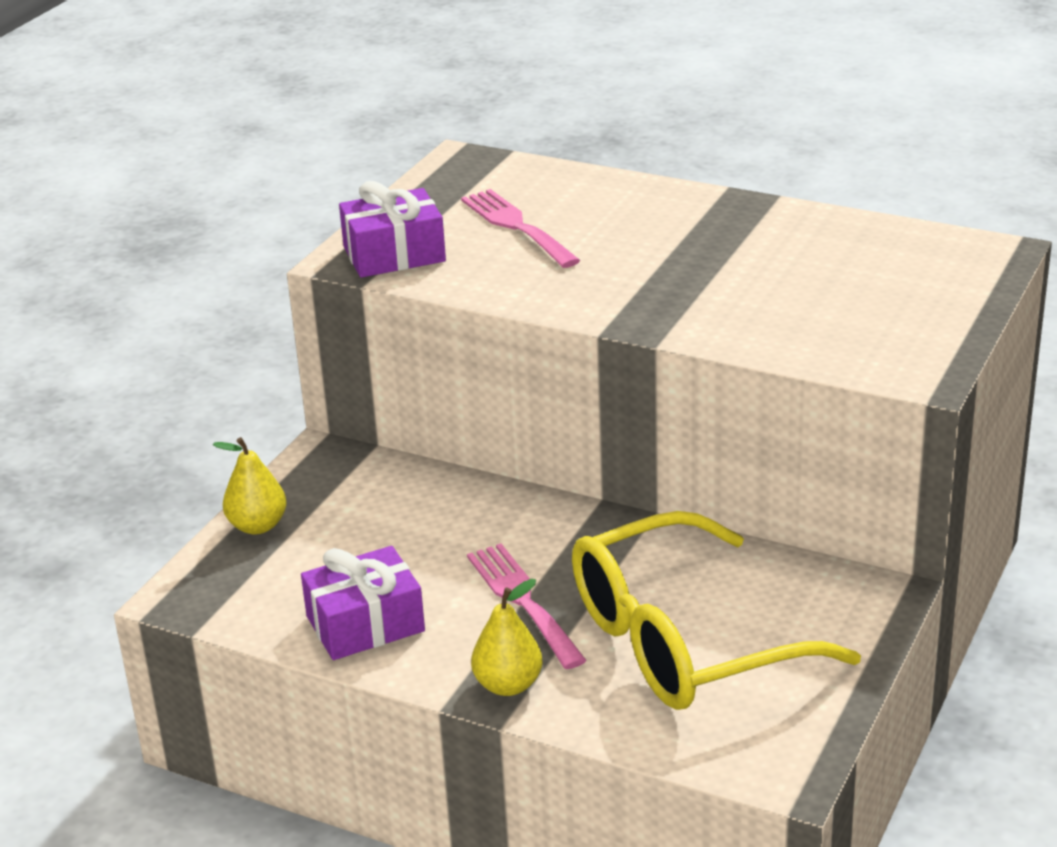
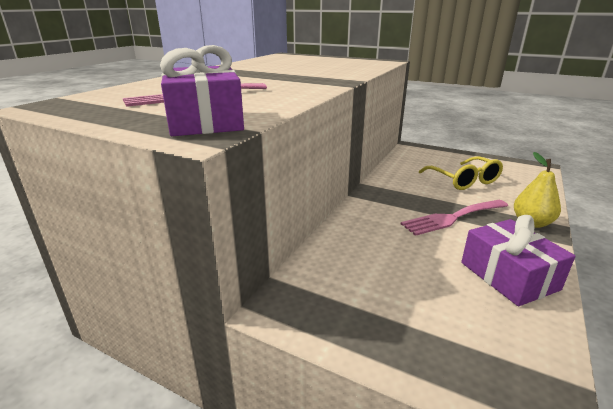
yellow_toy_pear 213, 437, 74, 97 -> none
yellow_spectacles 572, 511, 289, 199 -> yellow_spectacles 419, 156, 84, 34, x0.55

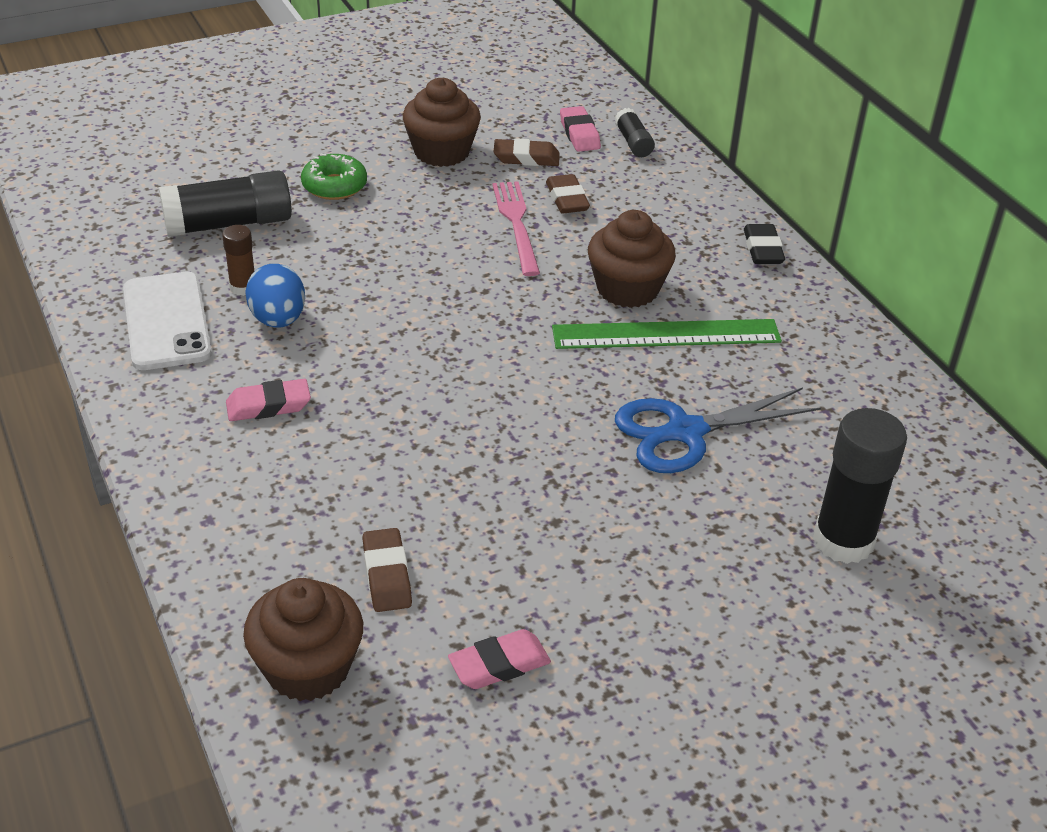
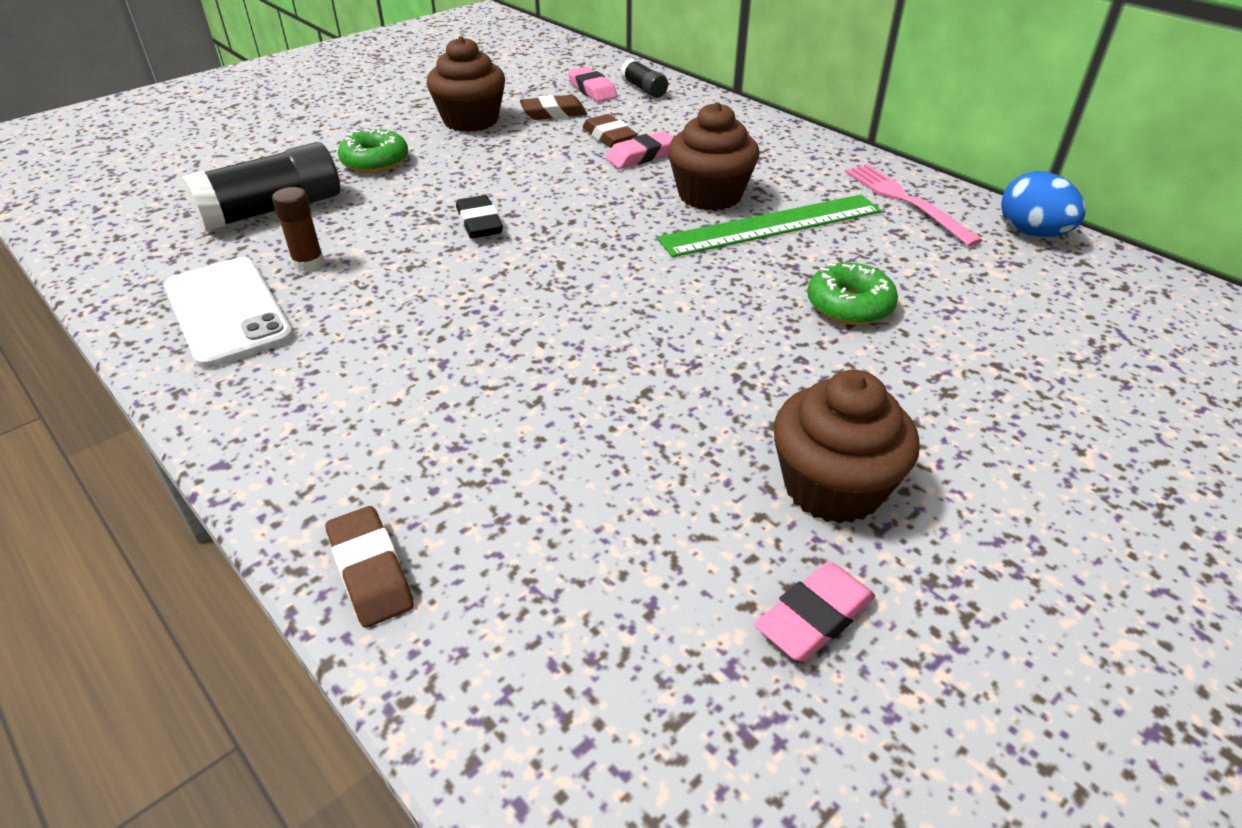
ebony_glue 813, 408, 94, 156 -> none
pink_pencil_eraser 226, 379, 85, 42 -> pink_pencil_eraser 606, 131, 68, 38, relocated
russet_cupcake 243, 578, 120, 123 -> russet_cupcake 773, 370, 147, 154, relocated
blue_egg 245, 264, 60, 64 -> blue_egg 1001, 171, 85, 66, relocated
russet_pencil_eraser 362, 528, 50, 84 -> russet_pencil_eraser 326, 506, 88, 122, relocated
pink_table_fork 492, 181, 48, 95 -> pink_table_fork 845, 164, 138, 82, relocated
ebony_pencil_eraser 744, 224, 41, 40 -> ebony_pencil_eraser 456, 195, 47, 44, relocated
blue_pair_of_scissors 615, 387, 206, 86 -> emerald_doughnut 807, 262, 91, 63

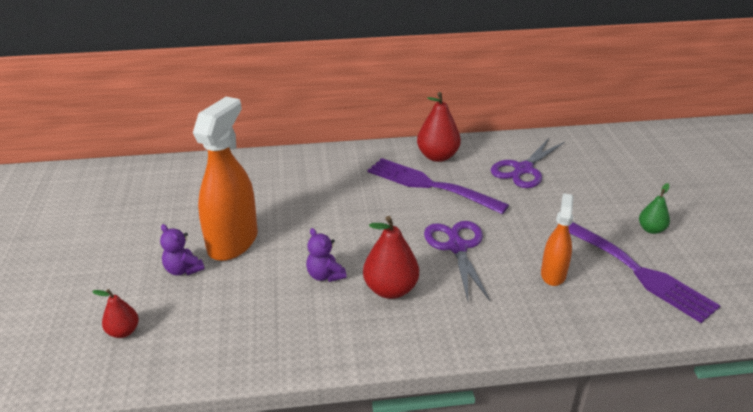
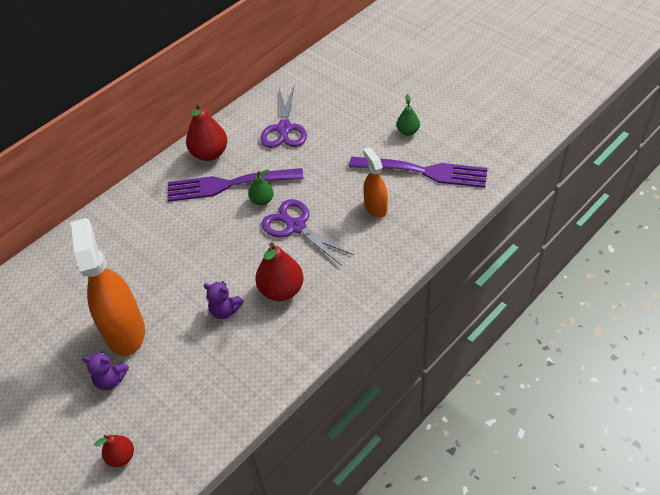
none -> emerald_toy_pear 249, 170, 25, 35

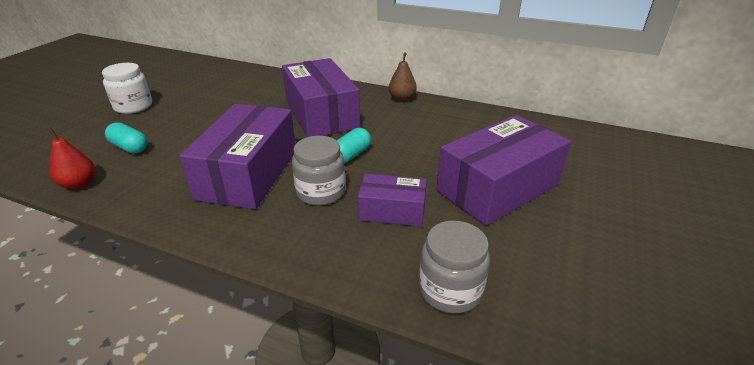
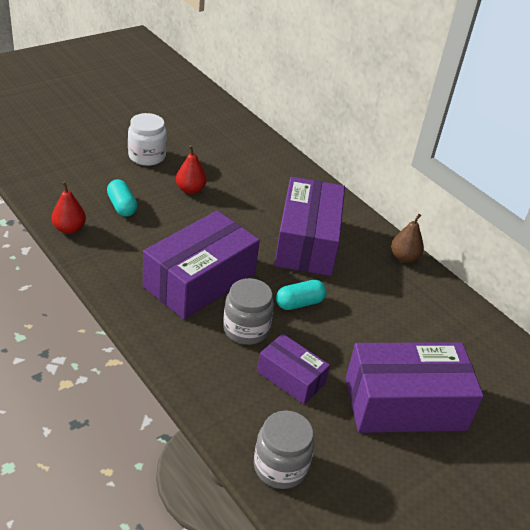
none -> red_toy_pear 176, 146, 31, 48

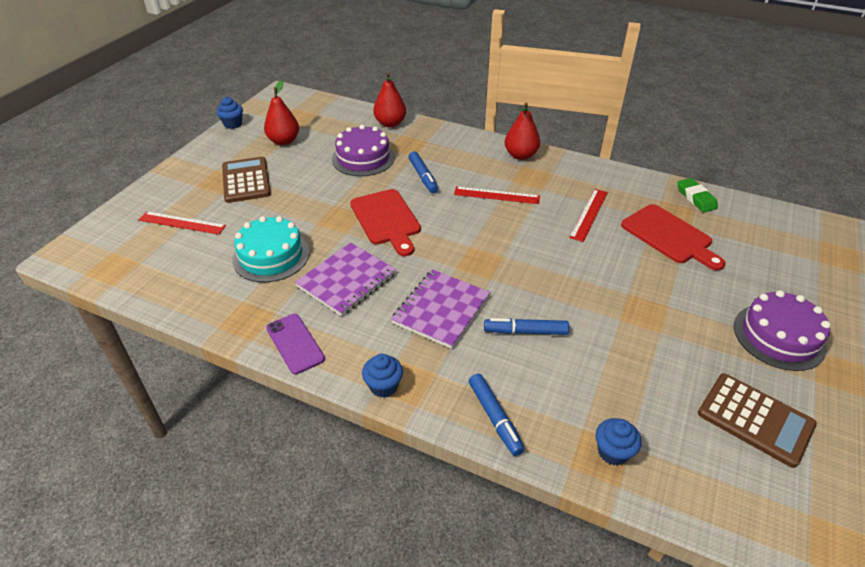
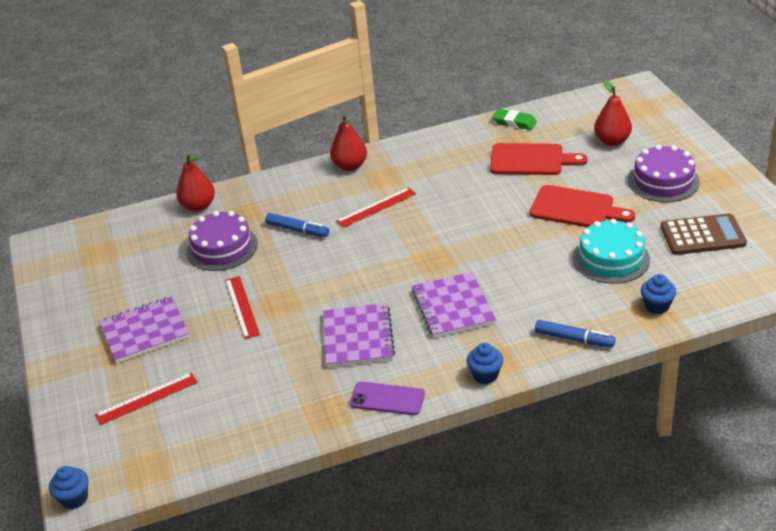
blue_marker 484, 318, 85, 17 -> none
blue_cupcake 217, 97, 26, 32 -> blue_cupcake 49, 466, 39, 43, relocated
turquoise_layer_cake 232, 216, 77, 66 -> turquoise_layer_cake 573, 219, 77, 65, relocated
red_toy_pear 264, 80, 35, 65 -> red_toy_pear 594, 79, 38, 67, relocated
red_chopping_board 350, 189, 71, 67 -> red_chopping_board 529, 185, 106, 42, relocated
red_ruler 569, 189, 39, 53 -> red_ruler 225, 276, 35, 63, relocated
russet_pocket_calculator 222, 157, 49, 46 -> purple_exercise_book 99, 296, 91, 67

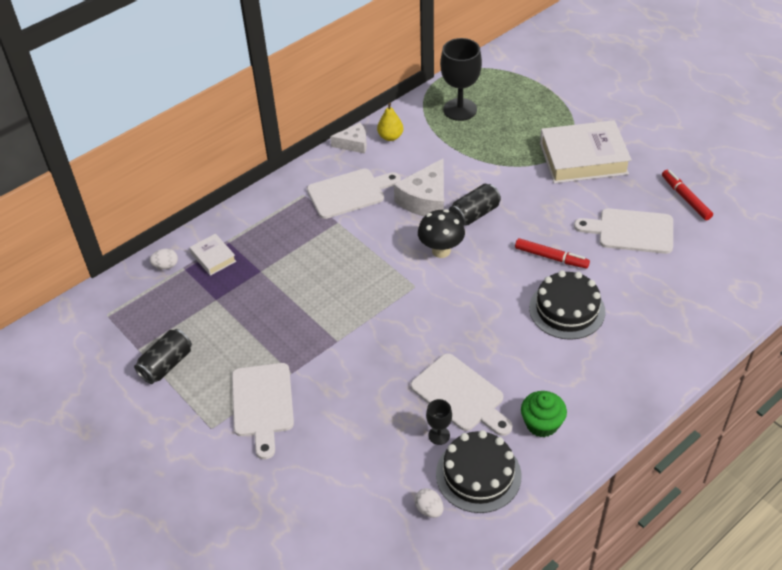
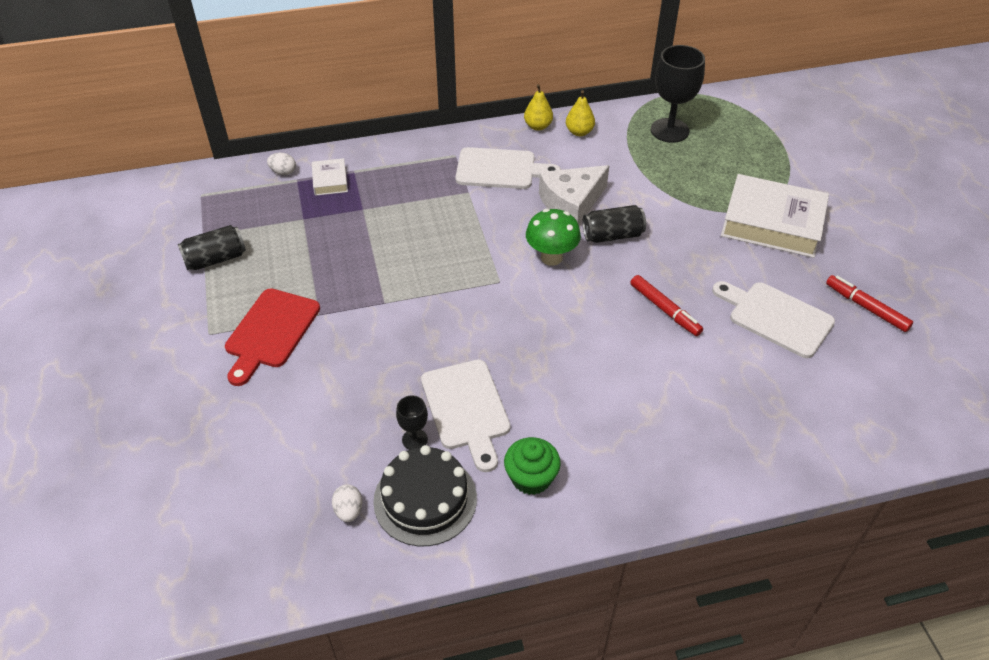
ebony_layer_cake 529, 270, 76, 70 -> none
snow-white_cheese 330, 123, 37, 31 -> yellow_toy_pear 524, 84, 29, 47
snow-white_chopping_board 232, 363, 62, 96 -> red_chopping_board 225, 288, 95, 98
ebony_toadstool 418, 209, 47, 49 -> emerald_toadstool 526, 209, 55, 57
red_marker 662, 170, 51, 50 -> red_marker 826, 275, 87, 57, 45 degrees counterclockwise

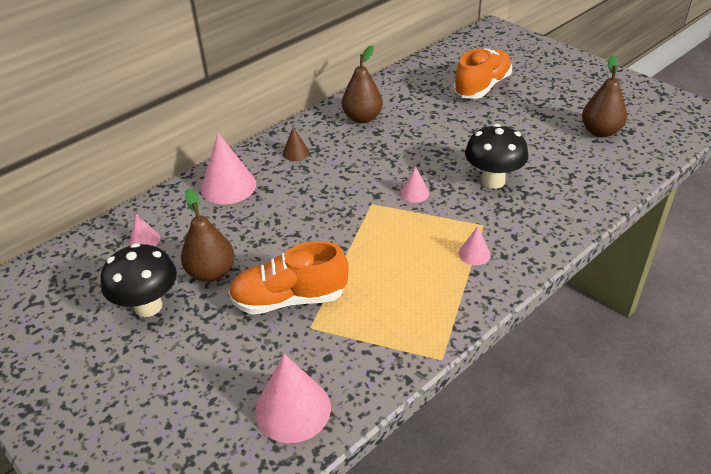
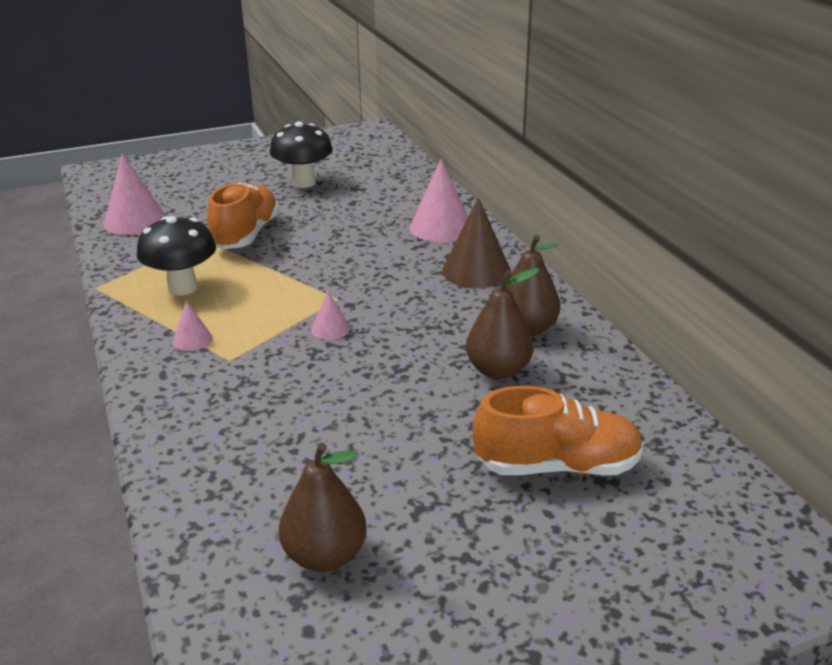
pink_cone 129, 214, 31, 32 -> none
russet_toy_pear 181, 189, 54, 93 -> russet_toy_pear 466, 268, 74, 111, relocated
ebony_toadstool 465, 124, 64, 65 -> ebony_toadstool 136, 216, 80, 80, relocated
orange-coloured_sneaker 453, 48, 59, 51 -> orange-coloured_sneaker 473, 386, 171, 89, 60 degrees counterclockwise
russet_cone 283, 127, 26, 34 -> russet_cone 442, 198, 69, 90, x1.96

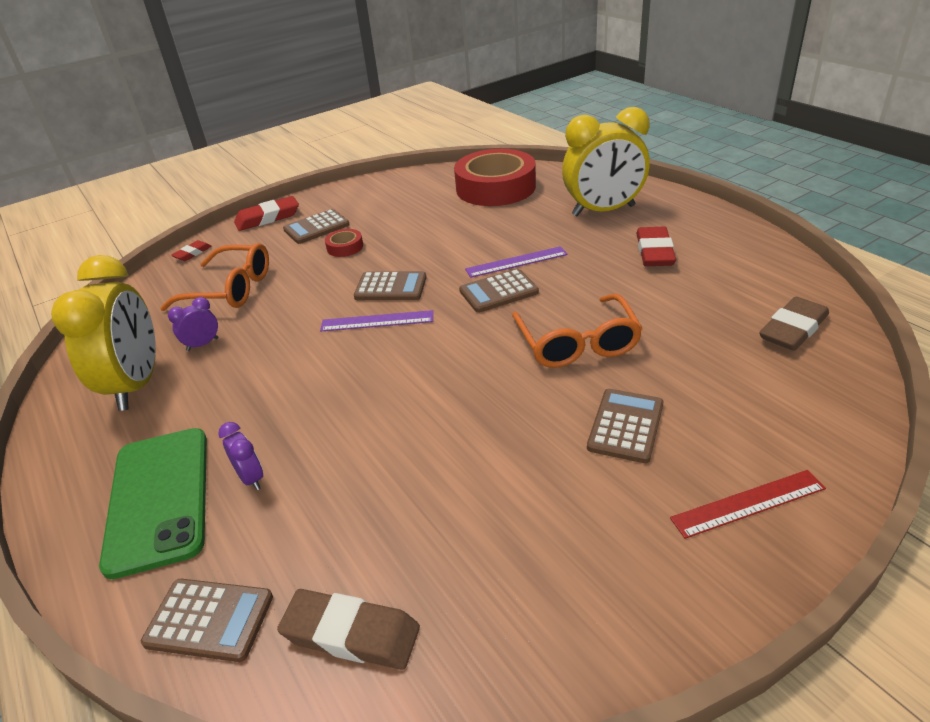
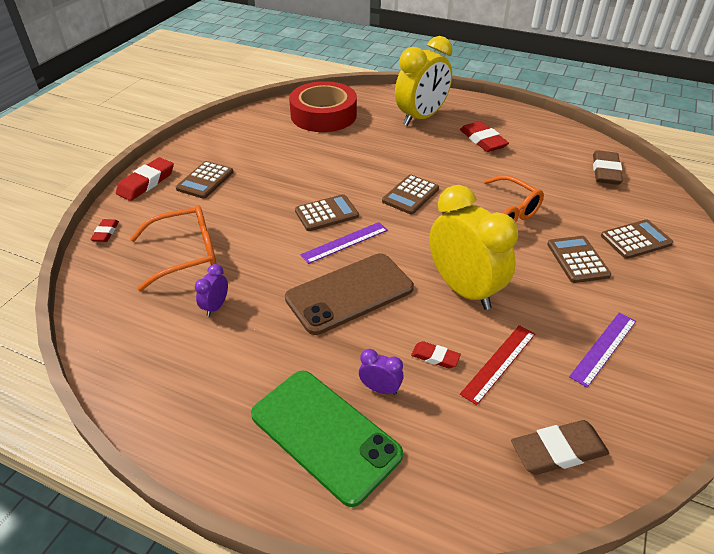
red_roll_of_tape 325, 229, 38, 28 -> none
none -> russet_phone 285, 253, 129, 82
none -> red_pencil_eraser 411, 341, 50, 28
yellow_bedside_clock 51, 255, 105, 156 -> yellow_bedside_clock 429, 185, 89, 125, relocated
russet_pocket_calculator 141, 579, 132, 83 -> russet_pocket_calculator 601, 219, 72, 40, relocated
purple_ruler 465, 246, 103, 32 -> purple_ruler 569, 312, 67, 76, relocated
red_ruler 670, 470, 156, 69 -> red_ruler 460, 325, 75, 80, relocated

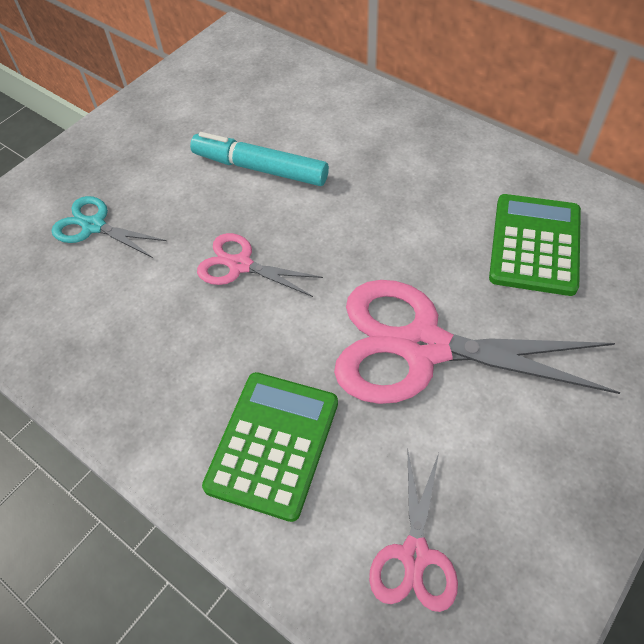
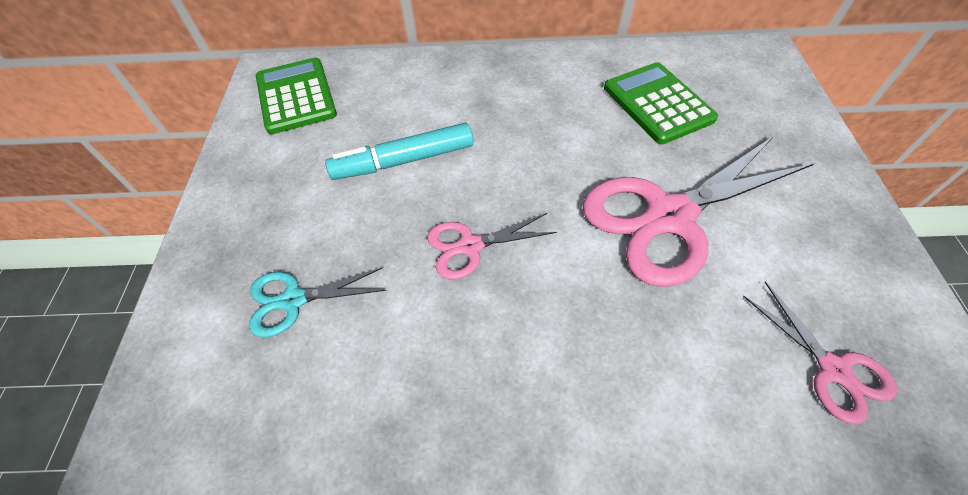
emerald_pocket_calculator 202, 372, 136, 150 -> emerald_pocket_calculator 256, 58, 81, 76, relocated

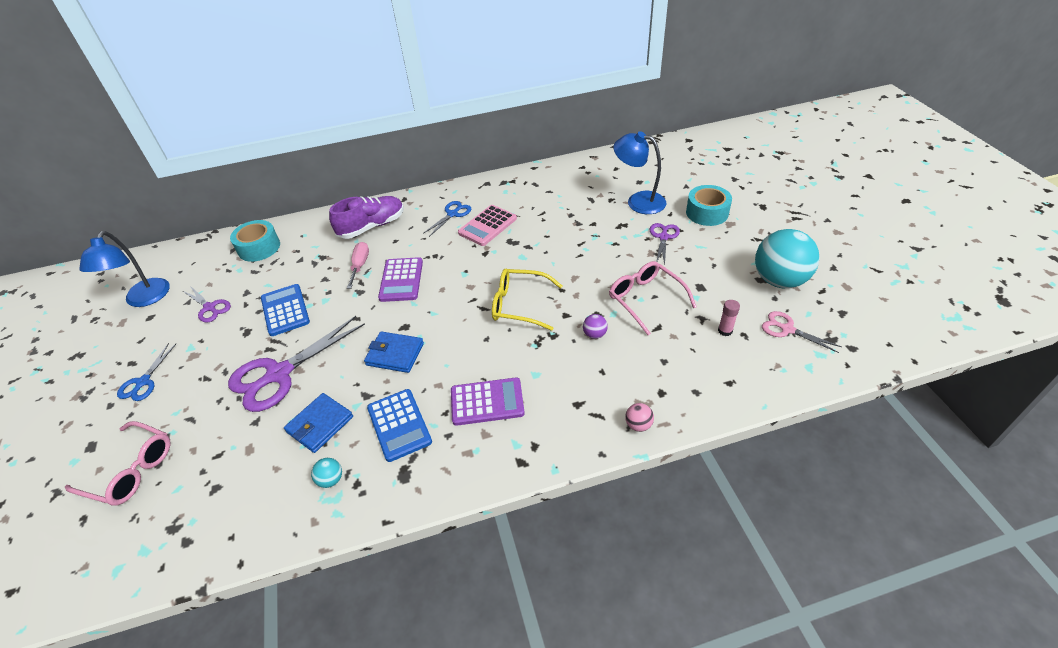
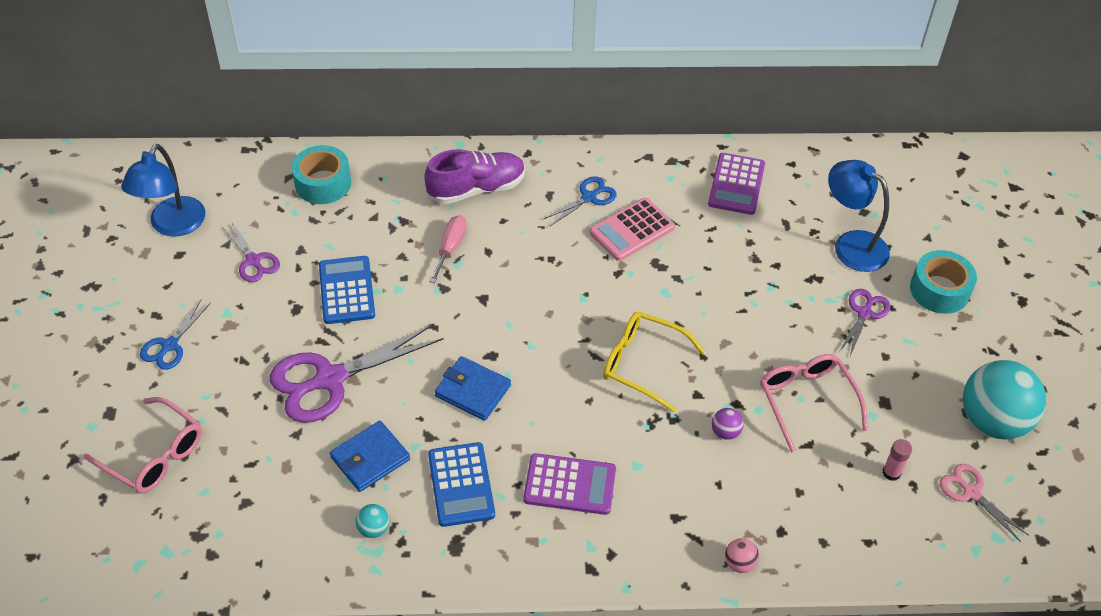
purple_pocket_calculator 378, 257, 45, 45 -> purple_pocket_calculator 708, 153, 57, 62, relocated

